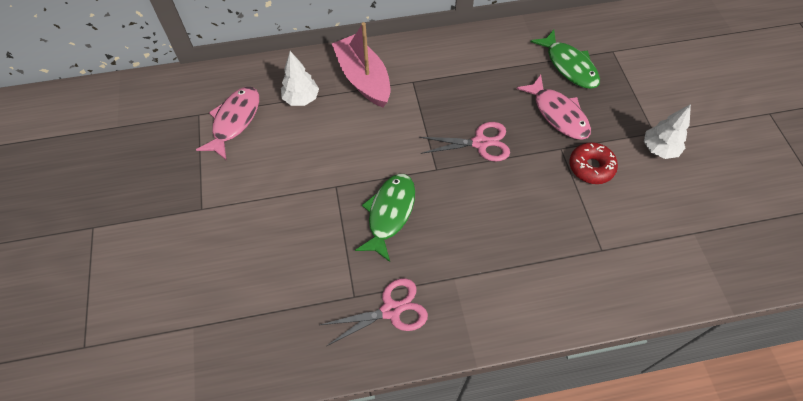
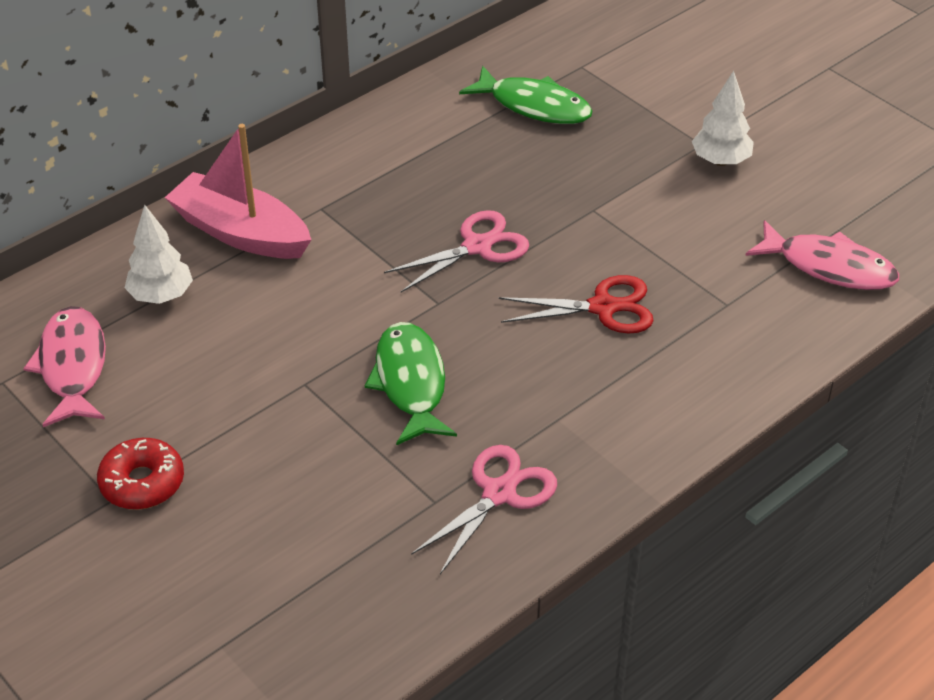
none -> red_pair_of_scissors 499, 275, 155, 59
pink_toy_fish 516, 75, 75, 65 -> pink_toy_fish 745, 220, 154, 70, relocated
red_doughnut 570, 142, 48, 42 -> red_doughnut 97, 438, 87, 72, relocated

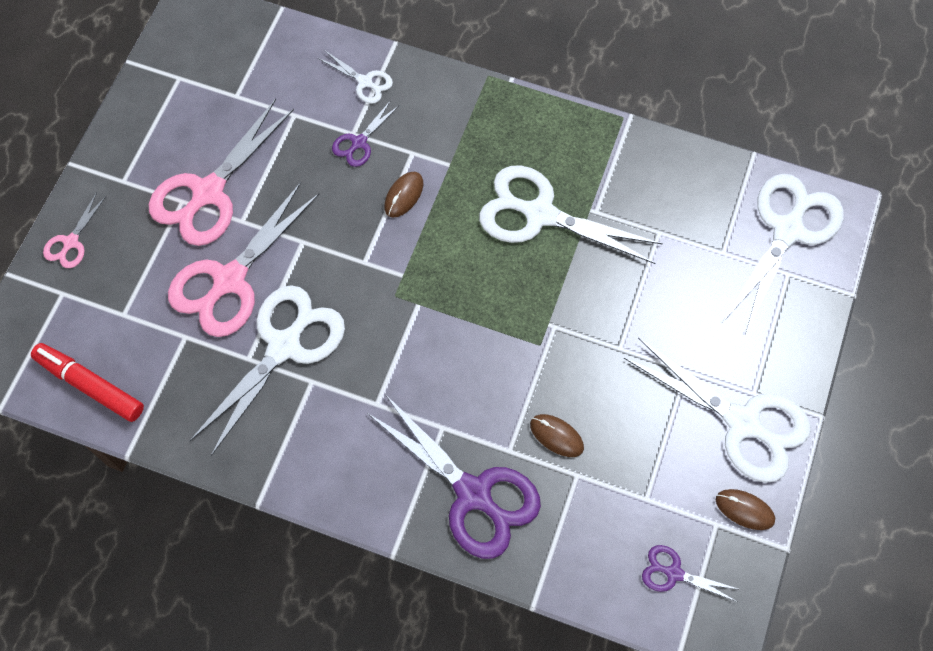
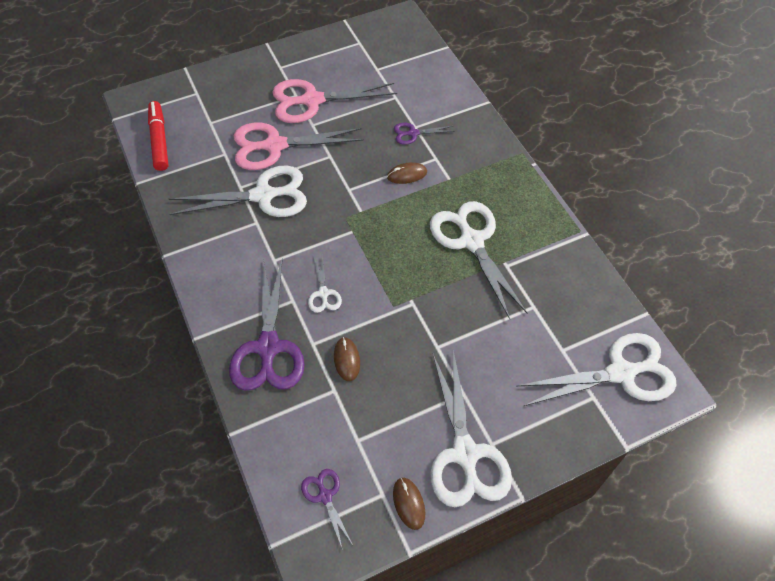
pink_pair_of_scissors 43, 192, 63, 76 -> none
snow-white_pair_of_scissors 318, 50, 75, 54 -> snow-white_pair_of_scissors 308, 255, 34, 58, relocated

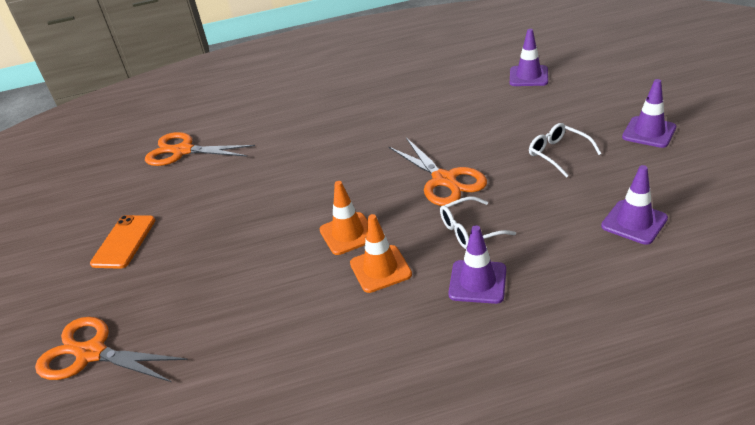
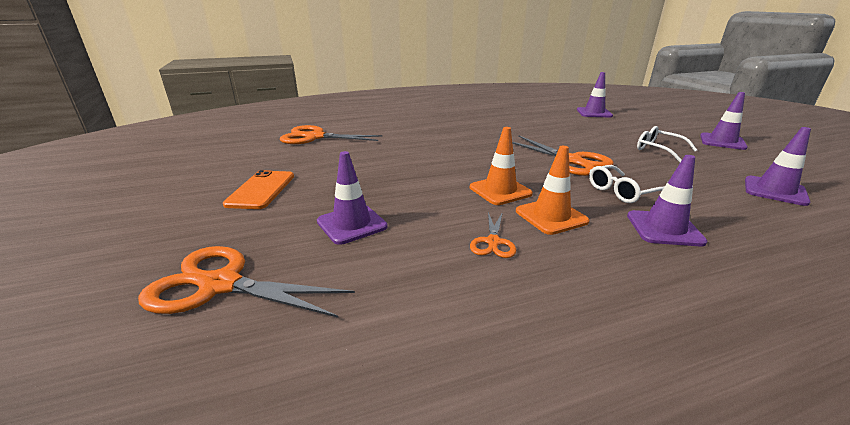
none -> purple_traffic_cone 317, 151, 71, 94
none -> orange-coloured_pair_of_scissors 470, 212, 46, 46

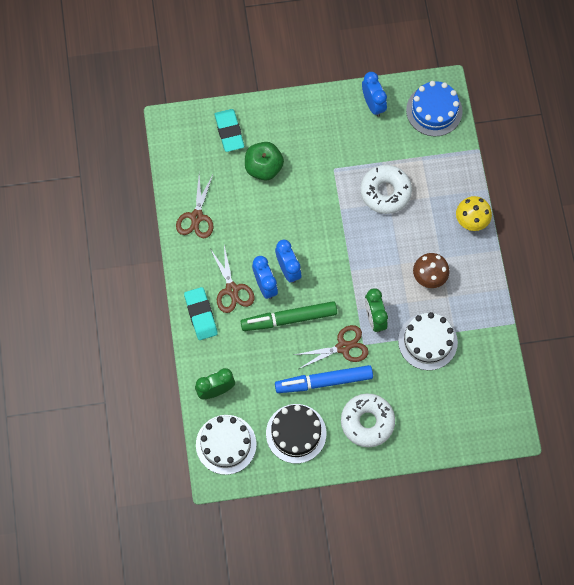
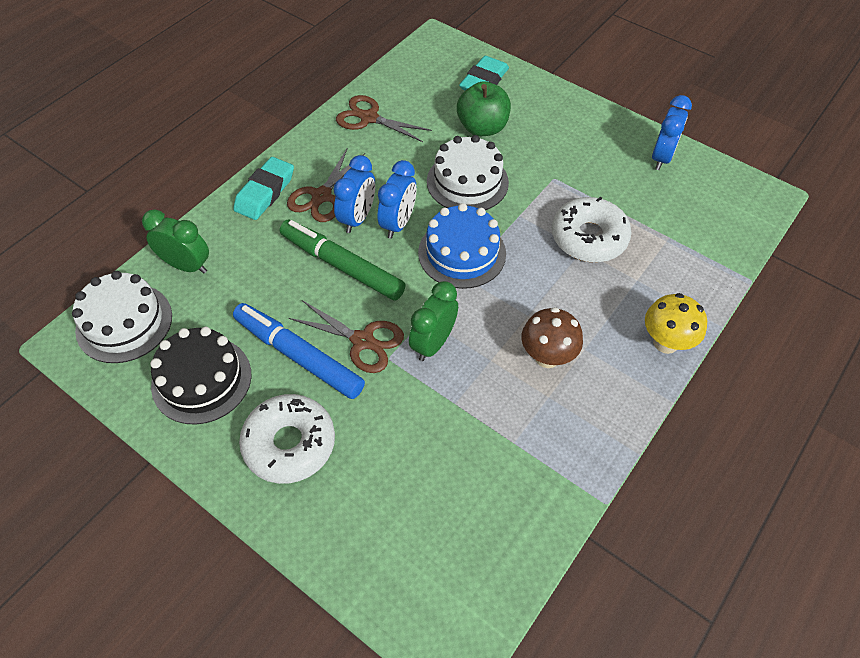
snow-white_layer_cake 398, 312, 60, 58 -> snow-white_layer_cake 427, 135, 82, 75, relocated
blue_layer_cake 406, 81, 57, 56 -> blue_layer_cake 418, 203, 88, 86, relocated
russet_pair_of_scissors 176, 175, 37, 63 -> russet_pair_of_scissors 336, 95, 96, 47, 60 degrees clockwise

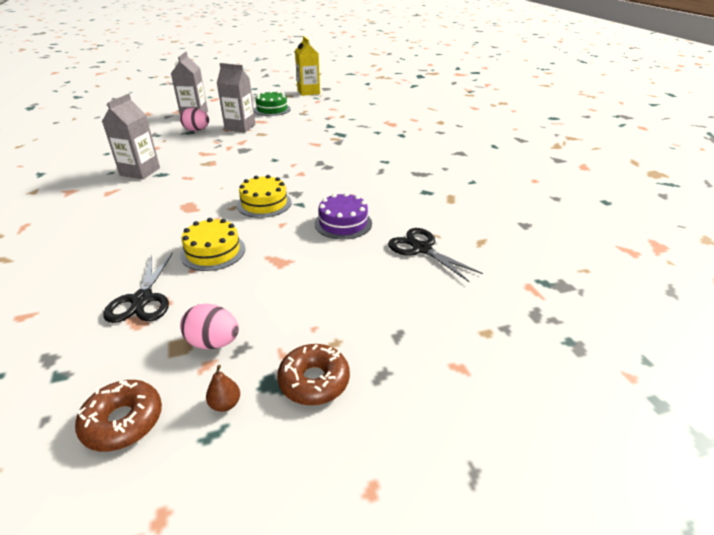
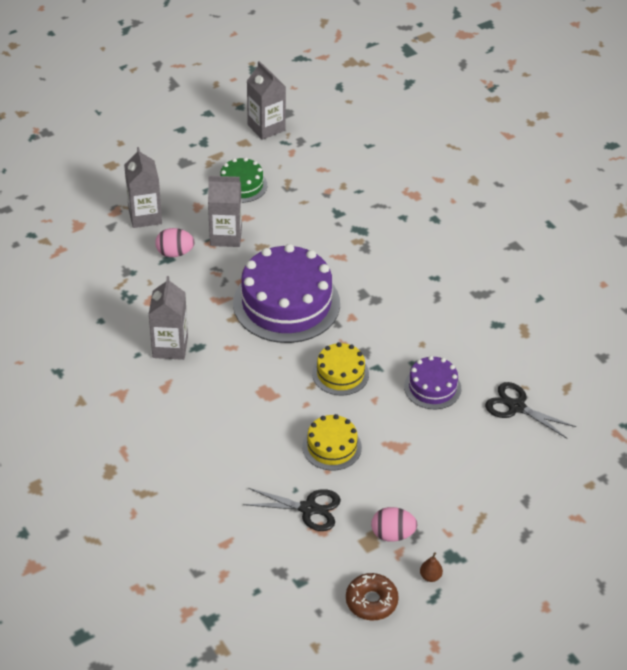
russet_doughnut 277, 344, 73, 61 -> none
none -> purple_layer_cake 233, 244, 107, 99
yellow_carton 295, 36, 25, 60 -> gray_carton 247, 61, 39, 79
ebony_pair_of_scissors 103, 252, 70, 71 -> ebony_pair_of_scissors 243, 488, 98, 43, 60 degrees counterclockwise

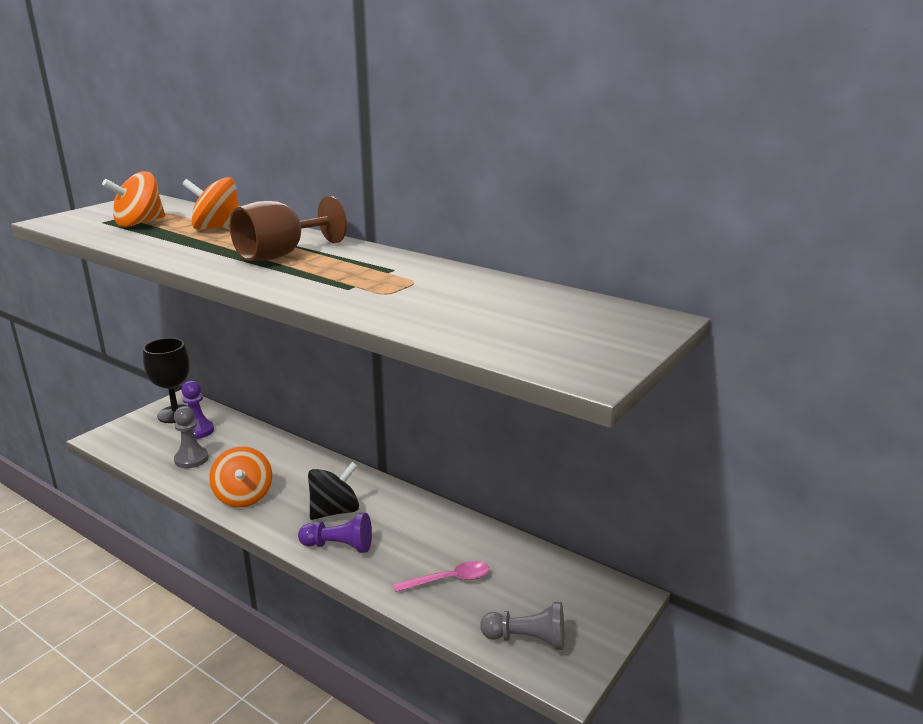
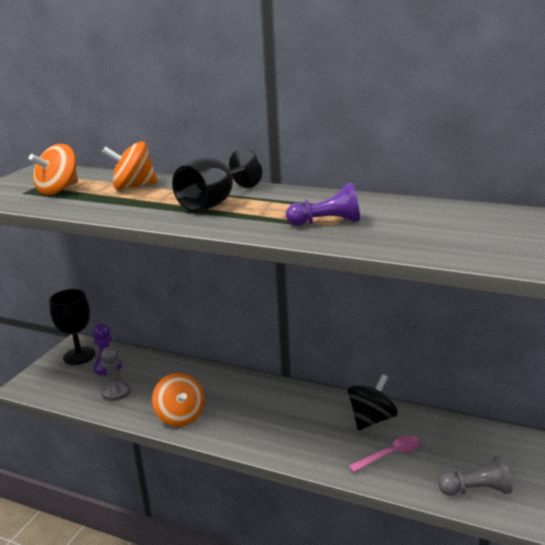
purple_chess_pawn 298, 513, 74, 40 -> purple_chess_pawn 286, 183, 74, 43, relocated
ebony_whirligig 308, 462, 51, 58 -> ebony_whirligig 348, 374, 50, 56, relocated
russet_goblet 230, 196, 117, 65 -> ebony_goblet 172, 148, 90, 63

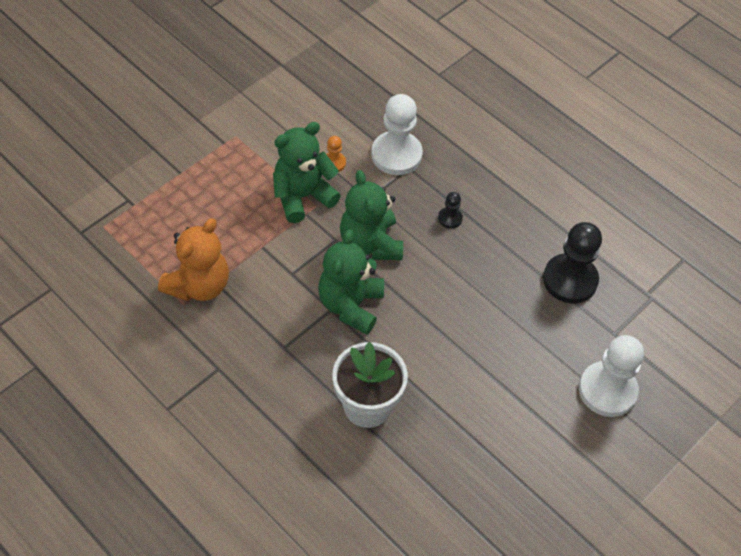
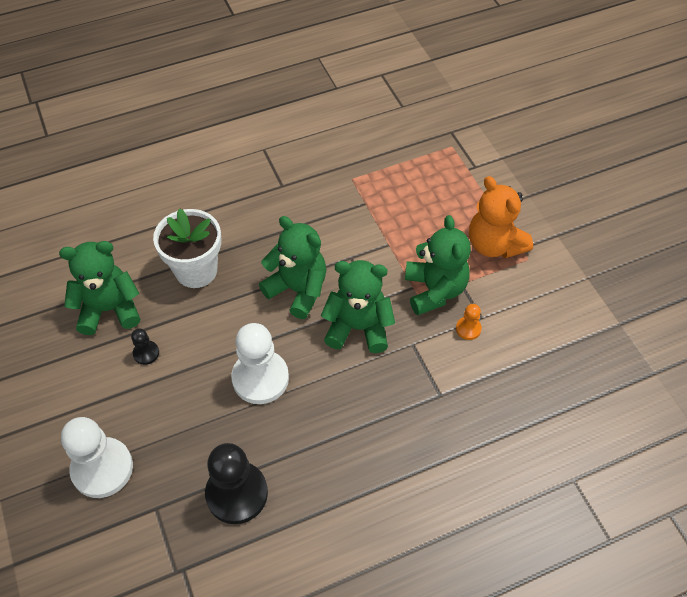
none -> emerald_teddy_bear 59, 241, 81, 94
orange-coloured_teddy_bear 158, 218, 71, 83 -> orange-coloured_teddy_bear 469, 176, 64, 82, relocated
snow-white_chess_pawn 371, 94, 52, 81 -> snow-white_chess_pawn 231, 323, 58, 81, relocated
ebony_chess_pawn 438, 192, 25, 37 -> ebony_chess_pawn 131, 328, 28, 37, relocated

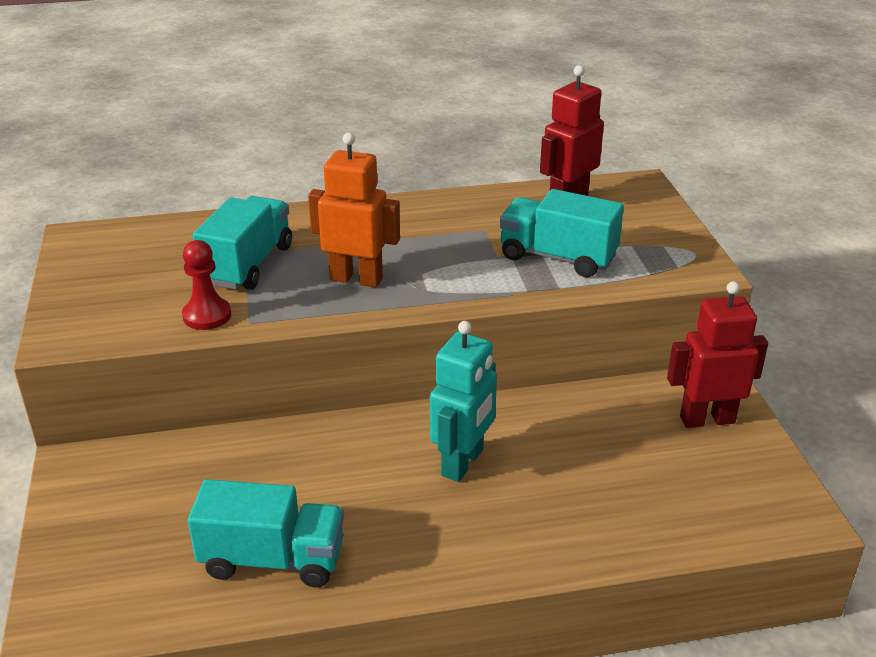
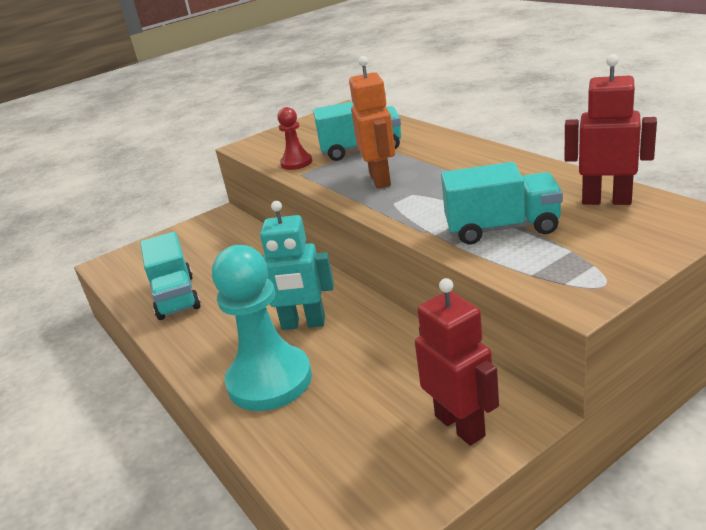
none -> turquoise_chess_pawn 212, 245, 100, 166
turquoise_truck 499, 189, 125, 88 -> turquoise_truck 441, 162, 122, 83, 90 degrees clockwise

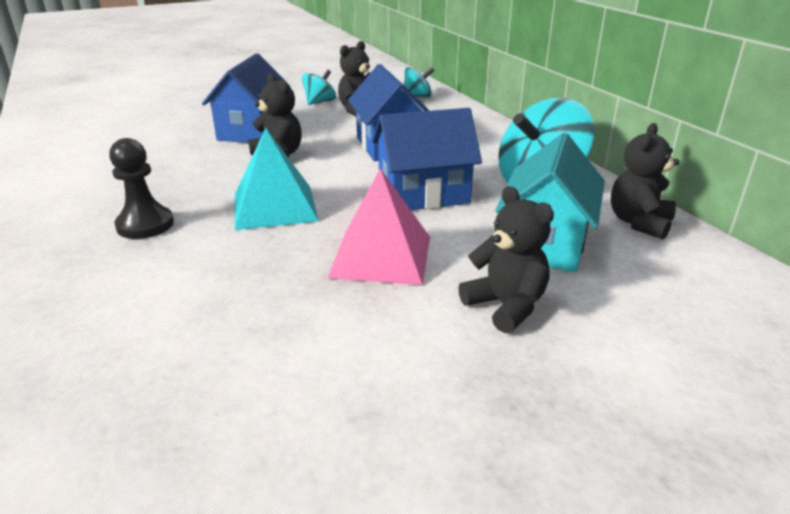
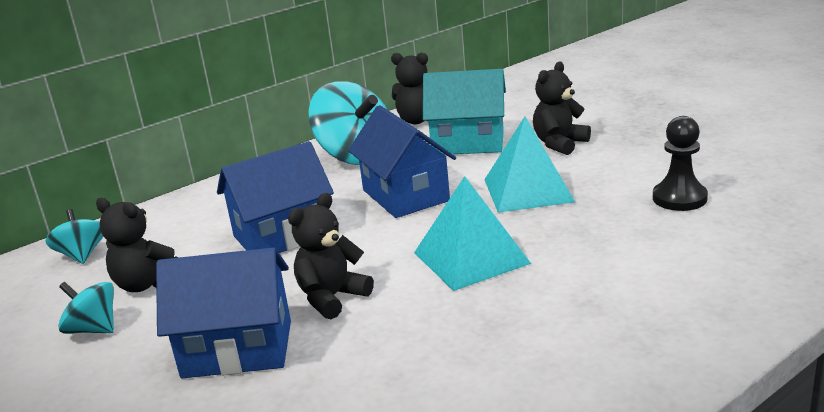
ebony_chess_pawn 109, 138, 65, 101 -> ebony_chess_pawn 653, 116, 55, 95, relocated
pink_pyramid 328, 168, 102, 117 -> turquoise_pyramid 484, 117, 91, 96

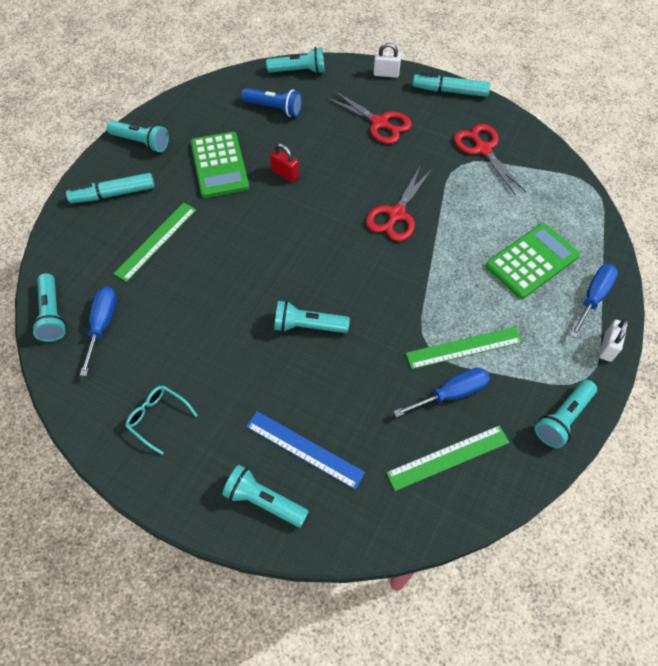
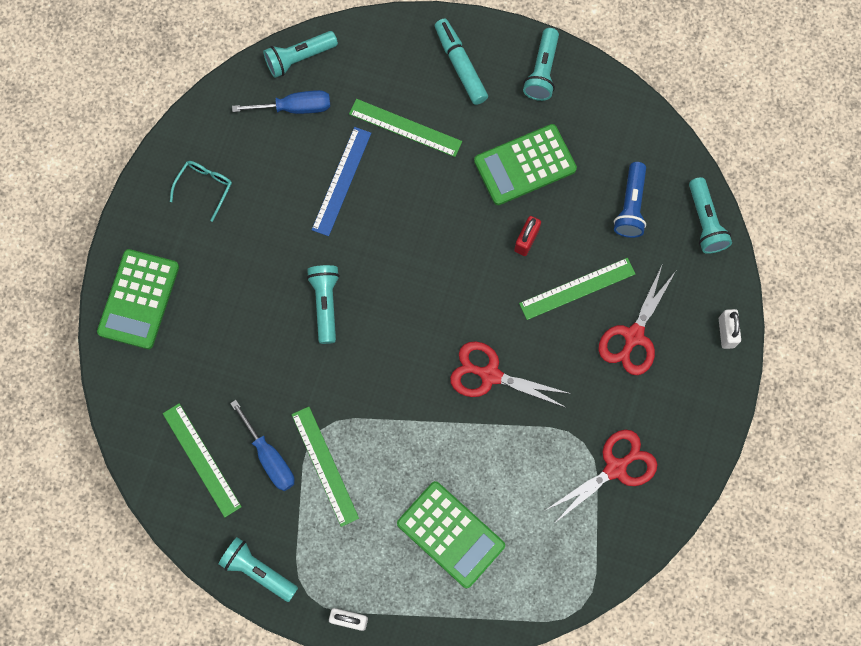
turquoise_marker 413, 73, 78, 24 -> none
blue_hand_screwdriver 570, 264, 48, 74 -> none
none -> emerald_ruler 519, 258, 116, 62
blue_ruler 246, 411, 119, 78 -> blue_ruler 312, 127, 59, 109, relocated
turquoise_pocket_torch 222, 465, 87, 62 -> emerald_pocket_calculator 97, 249, 82, 100

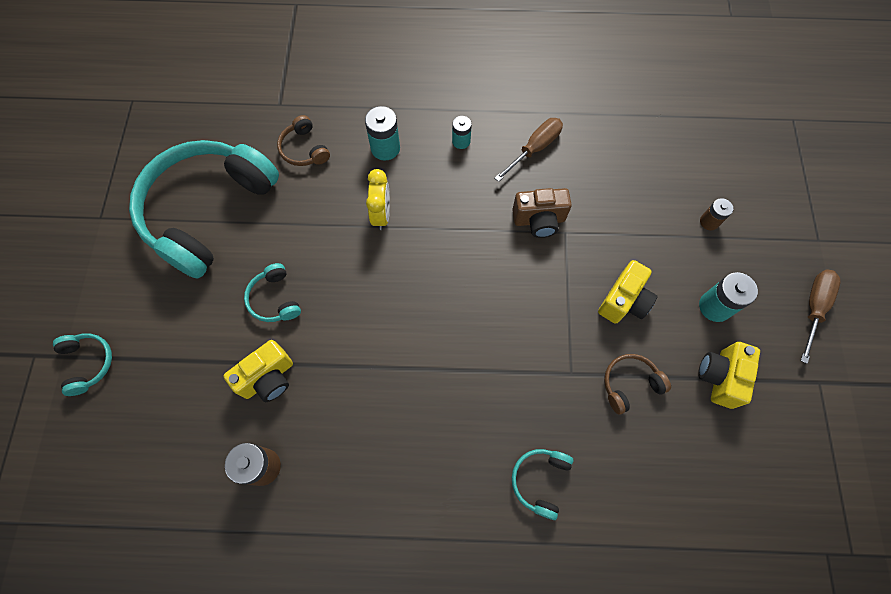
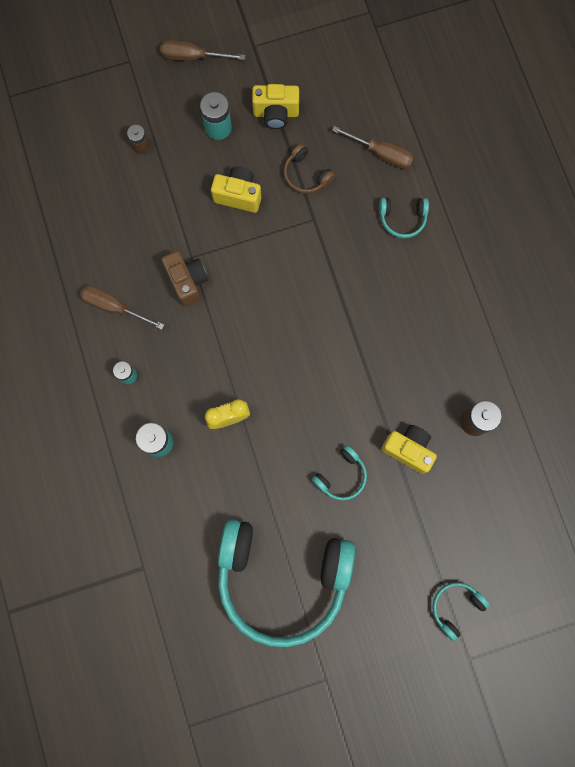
russet_over-ear_headphones 277, 115, 53, 51 -> none
none -> russet_hand_screwdriver 332, 126, 82, 43

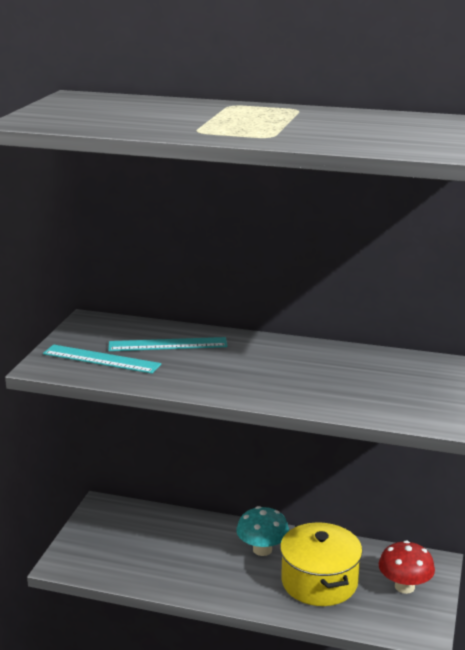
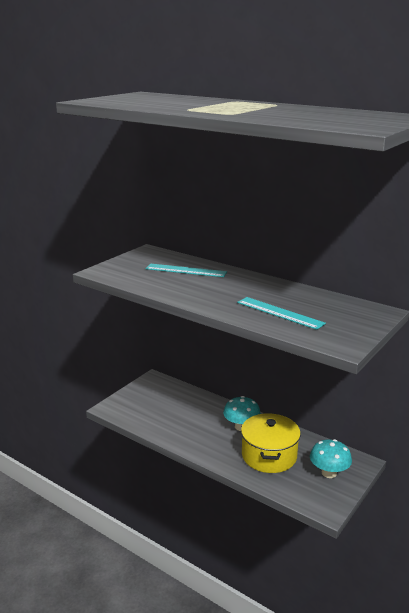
turquoise_ruler 43, 344, 118, 30 -> turquoise_ruler 237, 297, 89, 33, relocated
red_toadstool 379, 540, 56, 54 -> turquoise_toadstool 310, 439, 42, 39

